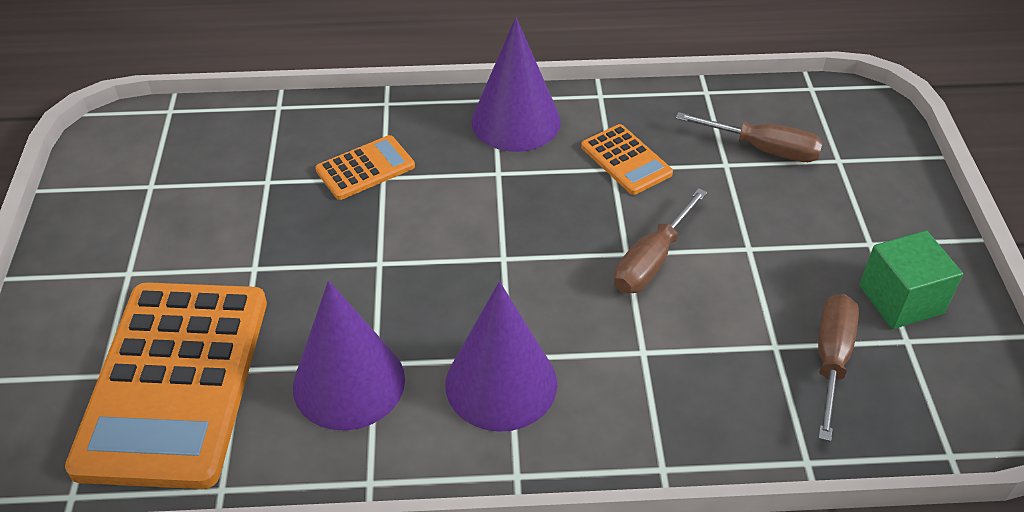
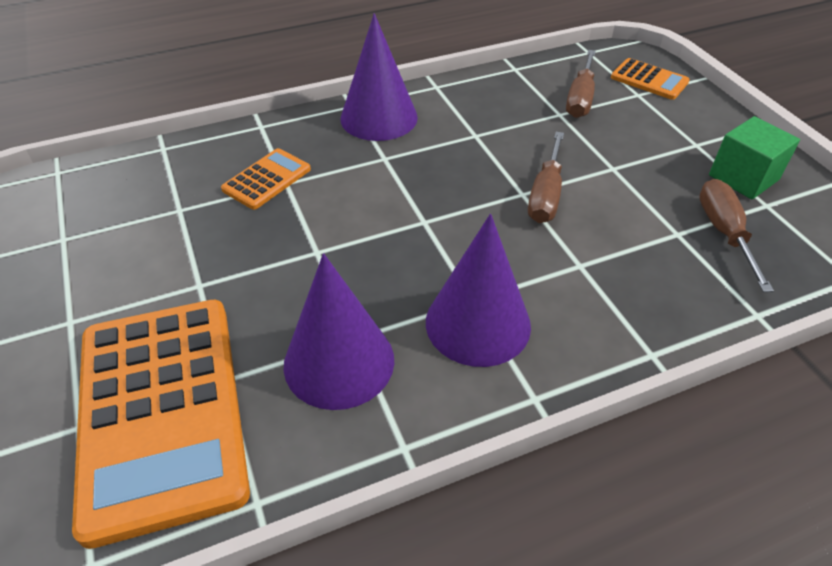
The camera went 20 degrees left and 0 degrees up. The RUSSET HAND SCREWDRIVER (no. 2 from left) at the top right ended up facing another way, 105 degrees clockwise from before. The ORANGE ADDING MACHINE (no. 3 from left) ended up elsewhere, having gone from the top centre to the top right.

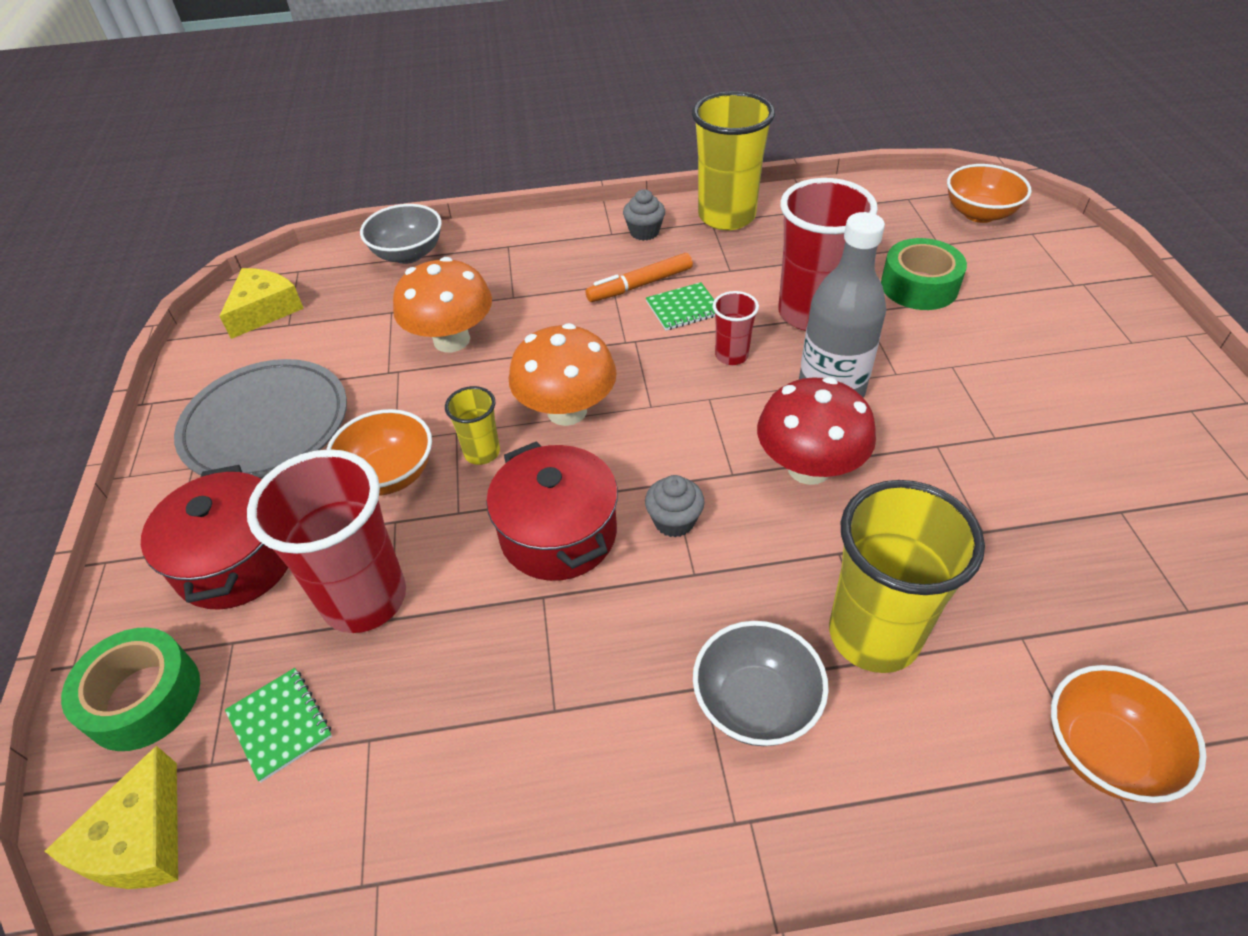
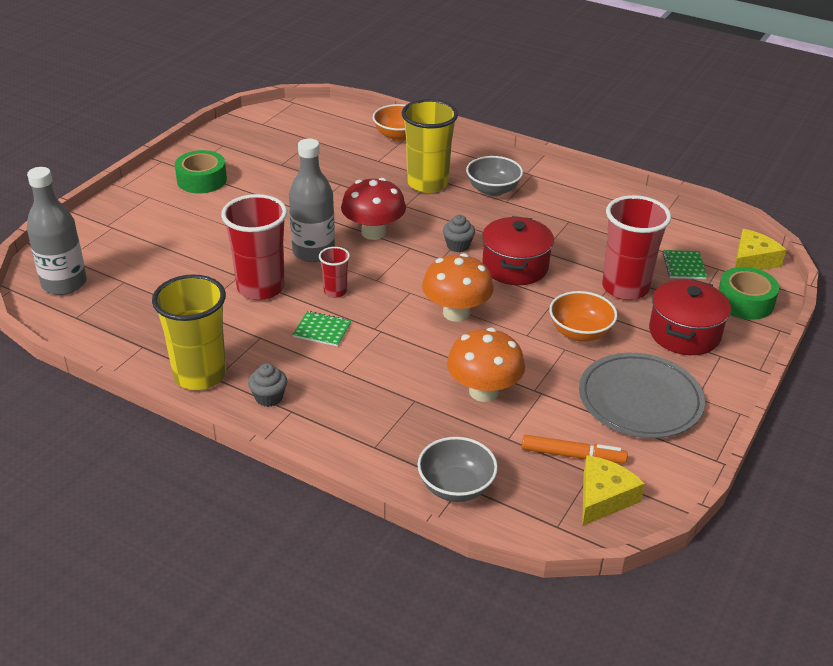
The camera went 145 degrees left and 10 degrees down. Where the ORANGE SERVING BOWL (no. 2 from left) stood at the top right, the ASH-GREY DRINK BOTTLE (no. 1 from left) came to stand at the middle left. The EMERALD STICKY TAPE (no. 2 from left in the first image) ended up elsewhere, having gone from the top right to the top left. The ORANGE FELT PEN ended up elsewhere, having gone from the top centre to the bottom right. The YELLOW CHEESE (no. 2 from left in the first image) at the top left ended up facing another way, 150 degrees clockwise from before. The second view lost the YELLOW CUP (no. 1 from left) at the centre.

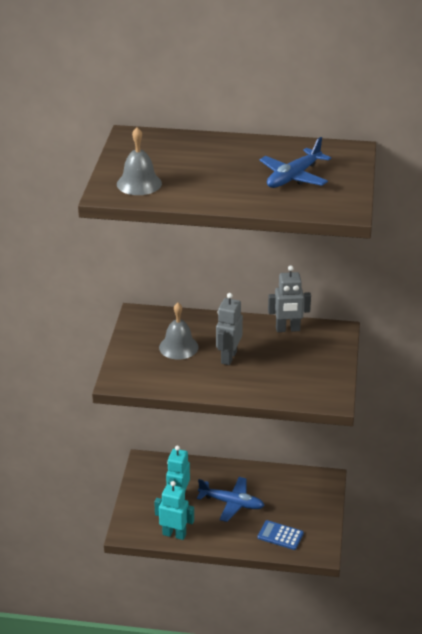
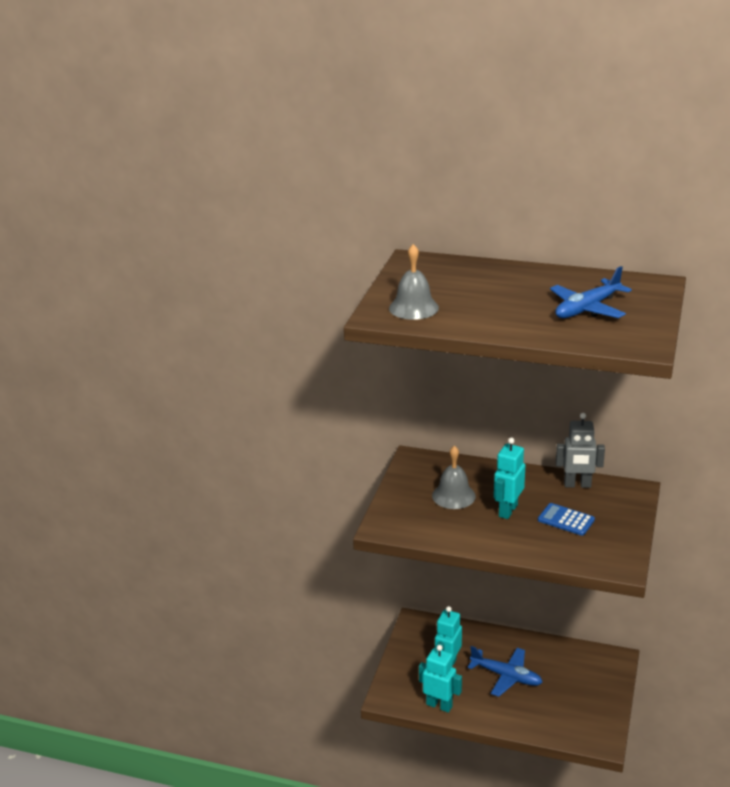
The camera went 10 degrees right and 5 degrees down. What was the ASH-GREY ROBOT (no. 1 from left) at the centre turned into the TEAL ROBOT (no. 3 from left) at the middle right. The COBALT ADDING MACHINE ended up elsewhere, having gone from the bottom centre to the middle right.

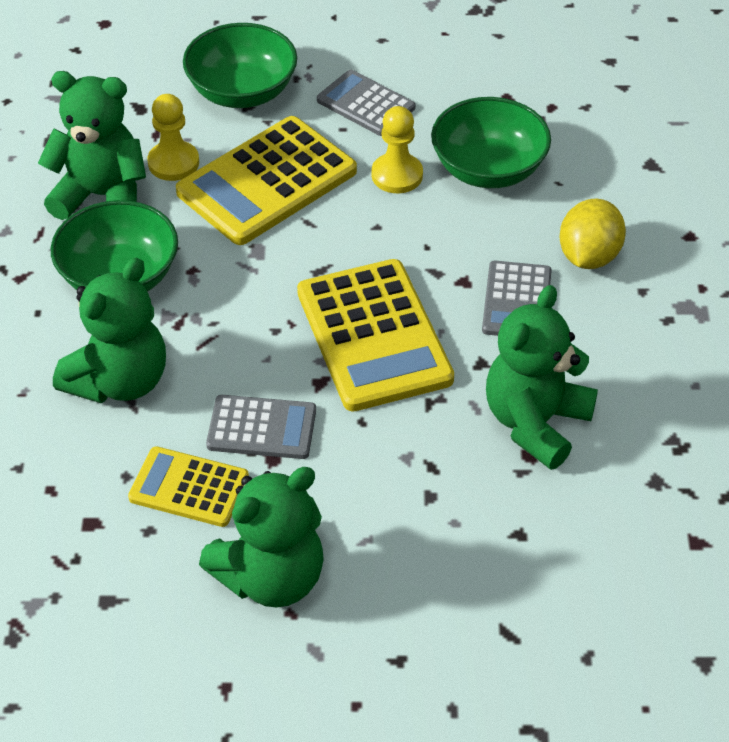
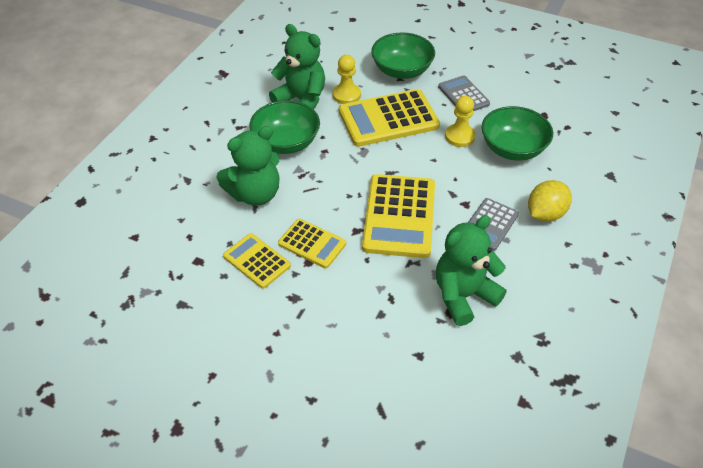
The camera went 25 degrees right and 0 degrees up. What was the ASH-GREY ADDING MACHINE (no. 1 from left) at the centre turned into the YELLOW ADDING MACHINE (no. 2 from left) at the centre. The second view lost the EMERALD TEDDY (no. 3 from left) at the bottom centre.

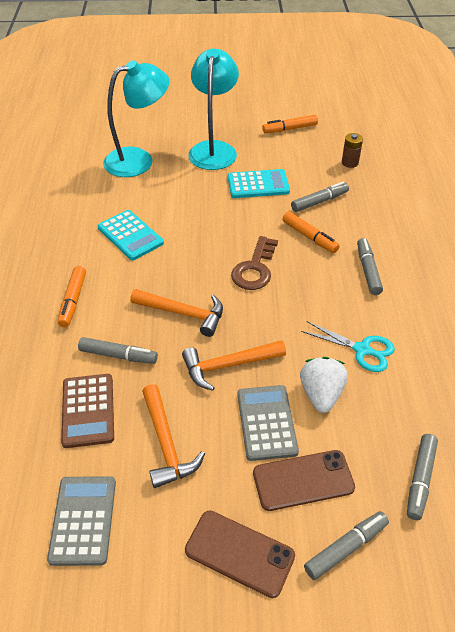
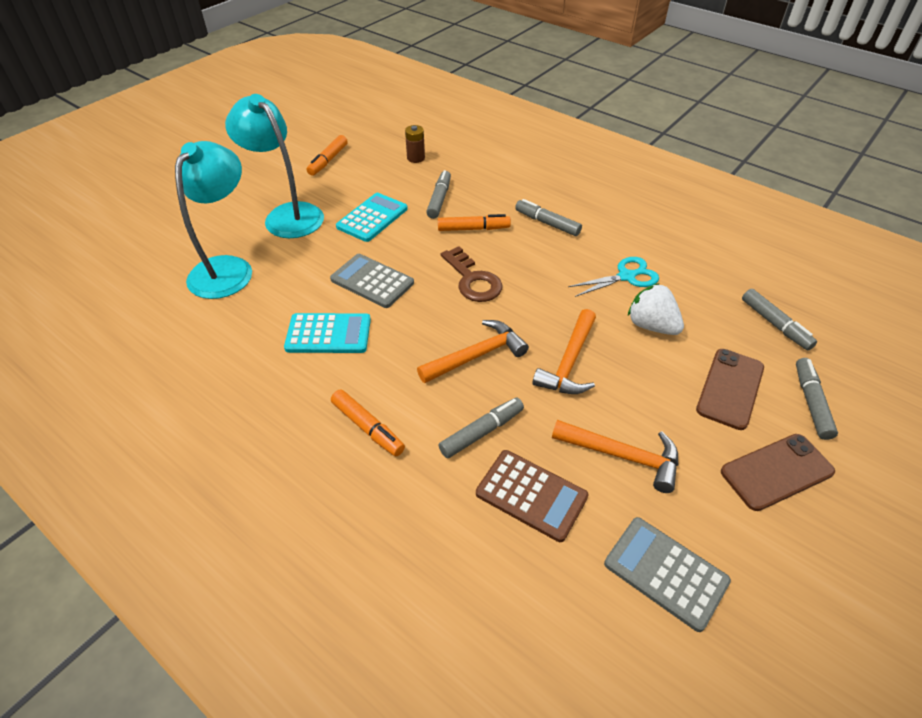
The camera went 50 degrees left and 0 degrees up. The ASH-GREY ADDING MACHINE (no. 2 from left in the first image) ended up elsewhere, having gone from the bottom centre to the centre.

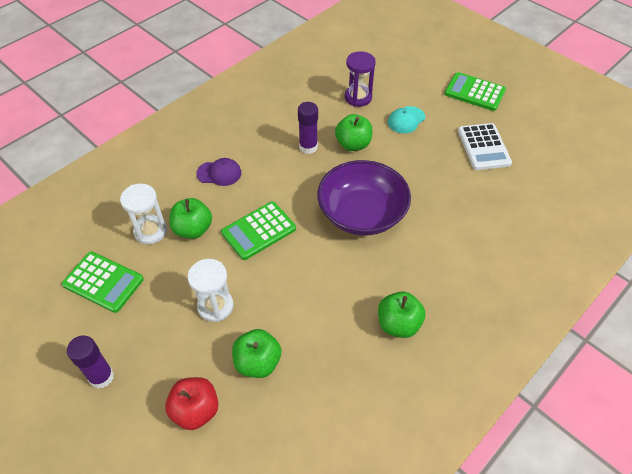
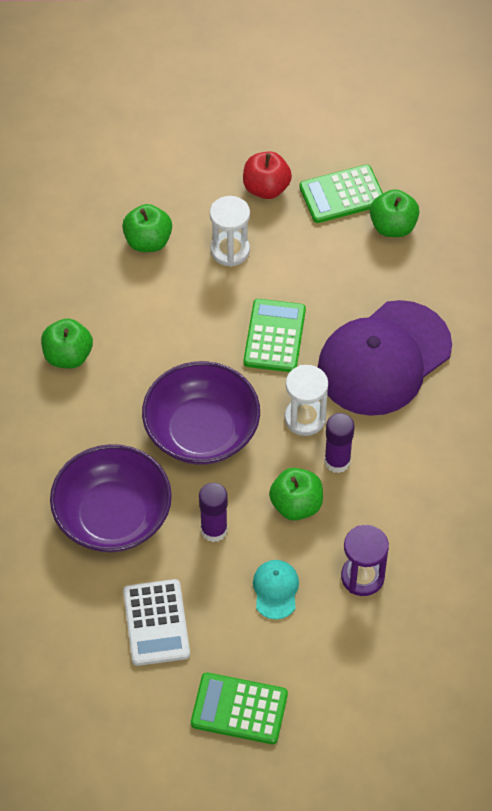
The camera went 135 degrees right and 5 degrees up. The EMERALD ADDING MACHINE (no. 3 from left in the first image) at the top right ended up facing another way, 150 degrees counterclockwise from before. The SNOW-WHITE ADDING MACHINE at the top right ended up facing another way, 135 degrees counterclockwise from before. The size of the PURPLE CAP at the centre changed by a factor of 2.46. The SNOW-WHITE SAND TIMER (no. 1 from left in the first image) ended up elsewhere, having gone from the middle left to the centre. The EMERALD APPLE FRUIT (no. 1 from left in the first image) ended up elsewhere, having gone from the middle left to the top right. The PURPLE STICK OF GLUE (no. 1 from left) ended up elsewhere, having gone from the bottom left to the centre. The CRIMSON APPLE FRUIT ended up elsewhere, having gone from the bottom left to the top centre. The second view gained the PURPLE SERVING BOWL (no. 1 from left) at the middle left.

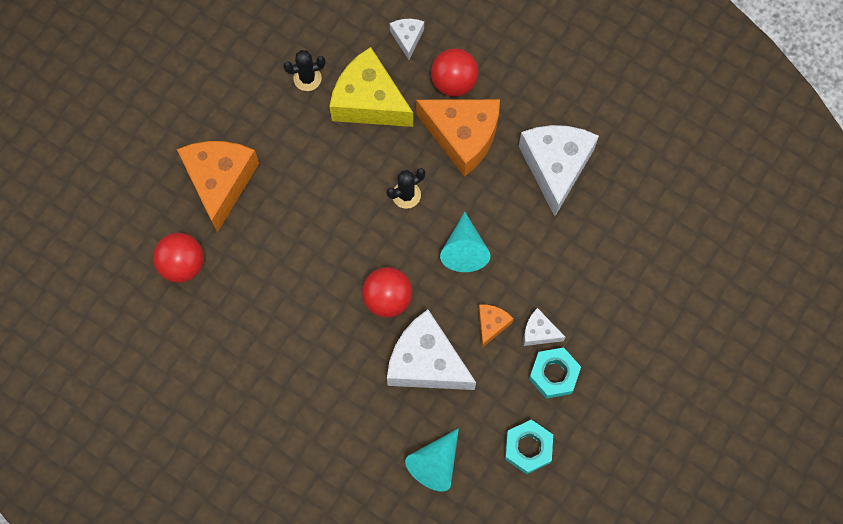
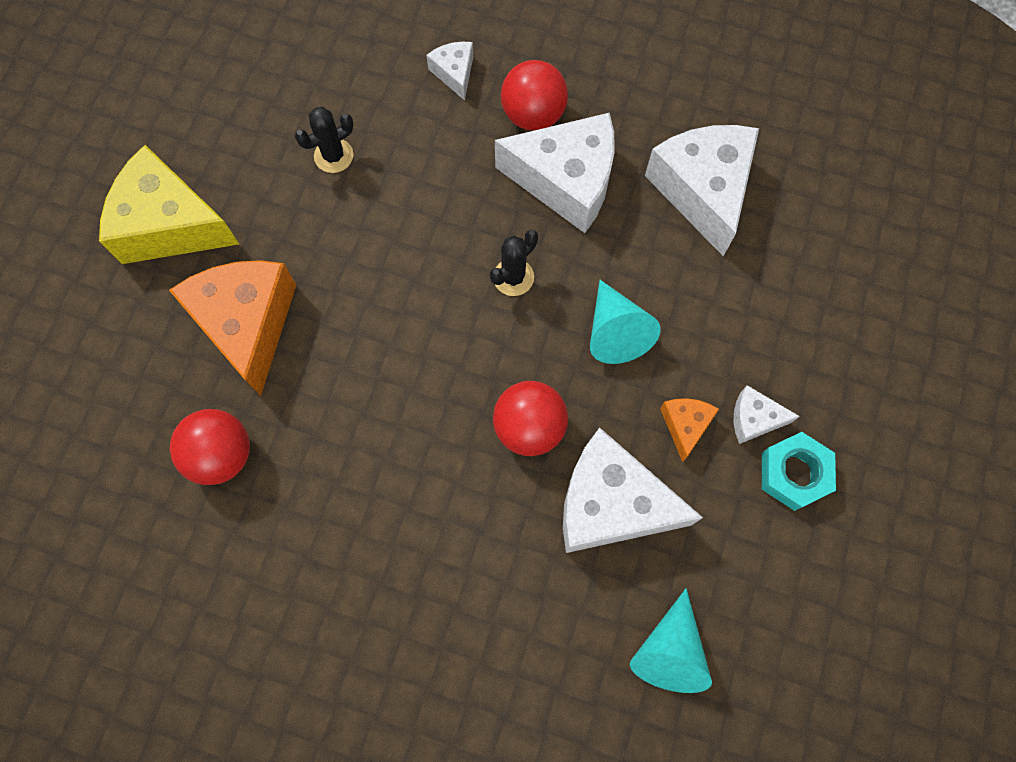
The camera went 15 degrees left and 0 degrees up. The YELLOW CHEESE ended up elsewhere, having gone from the top centre to the top left. What was the ORANGE CHEESE (no. 2 from left) at the top centre turned into the SNOW-WHITE CHEESE (no. 2 from left) at the top centre. The second view lost the TEAL NUT (no. 1 from left) at the bottom centre.

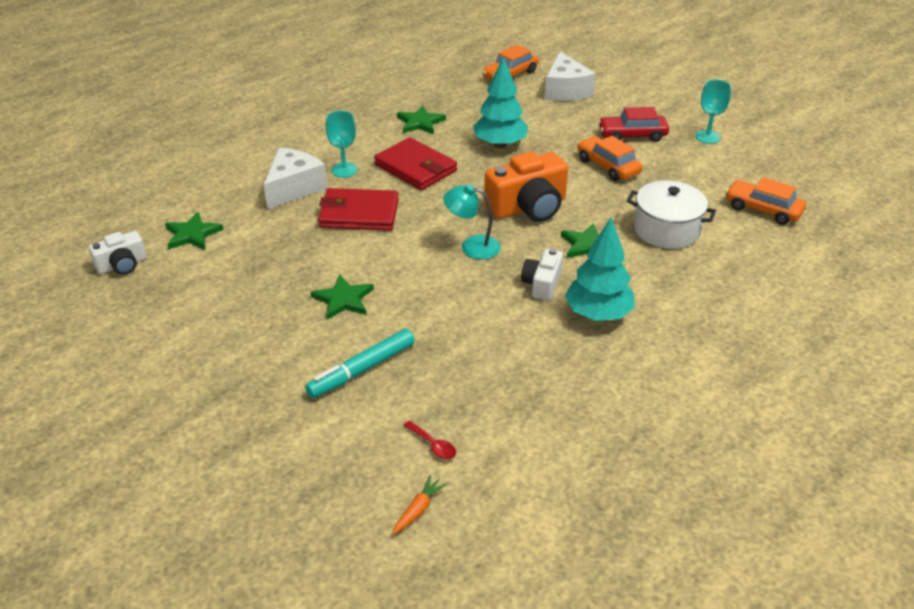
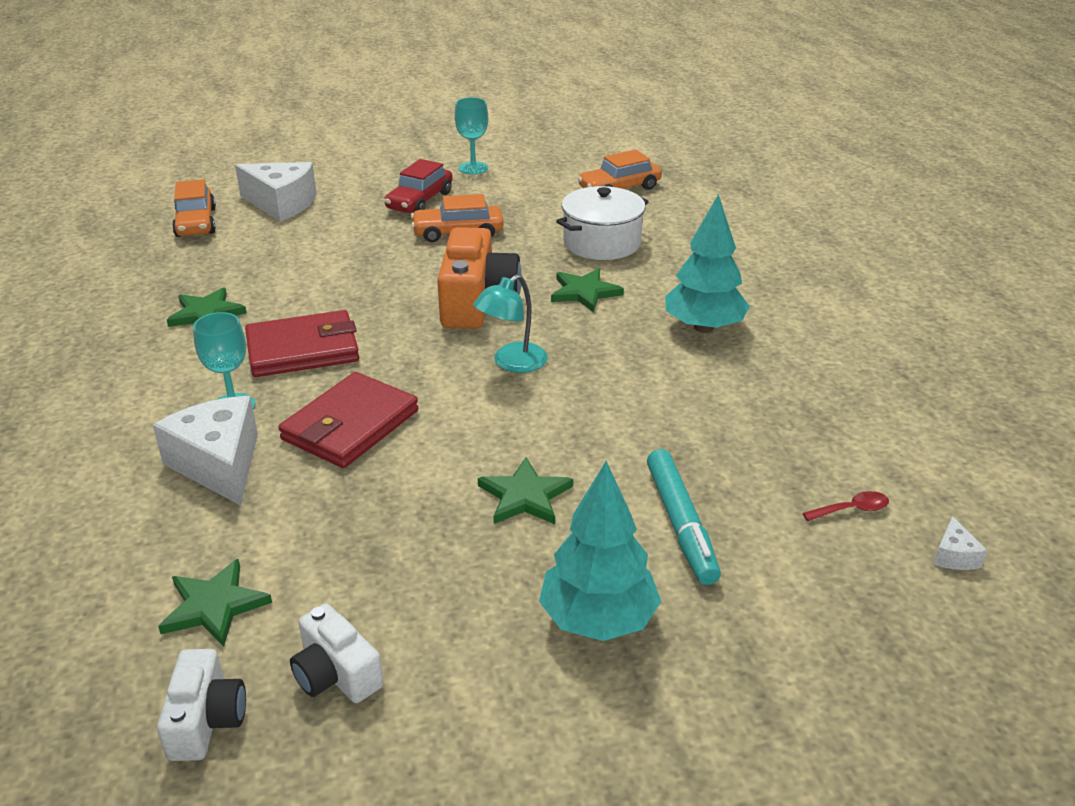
The camera went 60 degrees left and 5 degrees down. The TEAL TOY TREE (no. 1 from left) ended up elsewhere, having gone from the top centre to the bottom centre. The SNOW-WHITE COMPACT CAMERA (no. 2 from left) ended up elsewhere, having gone from the centre to the bottom left. Where the ORANGE CARROT stood at the bottom centre, the SNOW-WHITE CHEESE (no. 3 from left) came to stand at the bottom right.

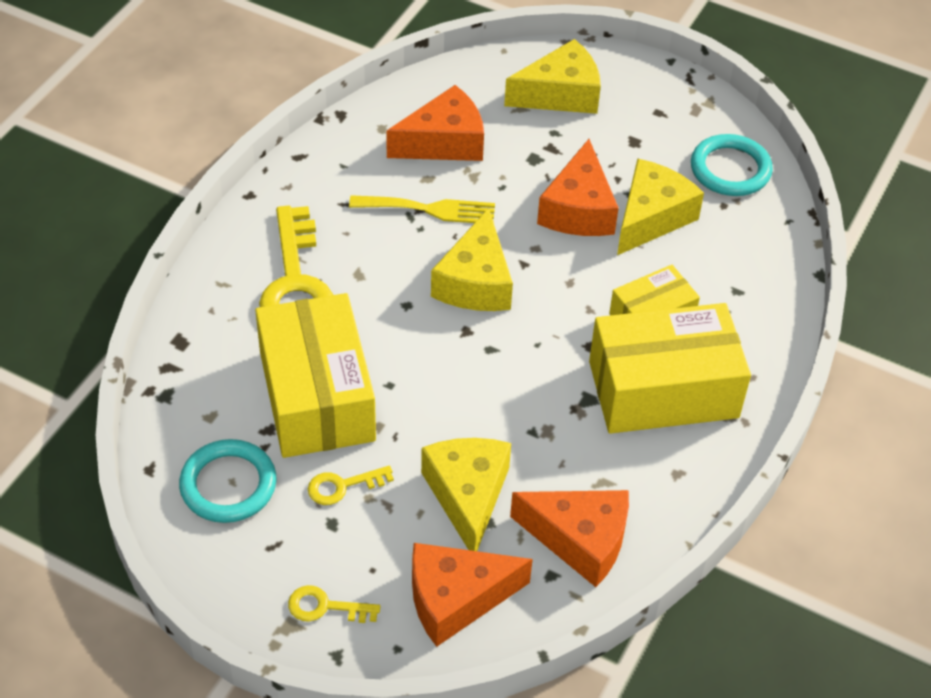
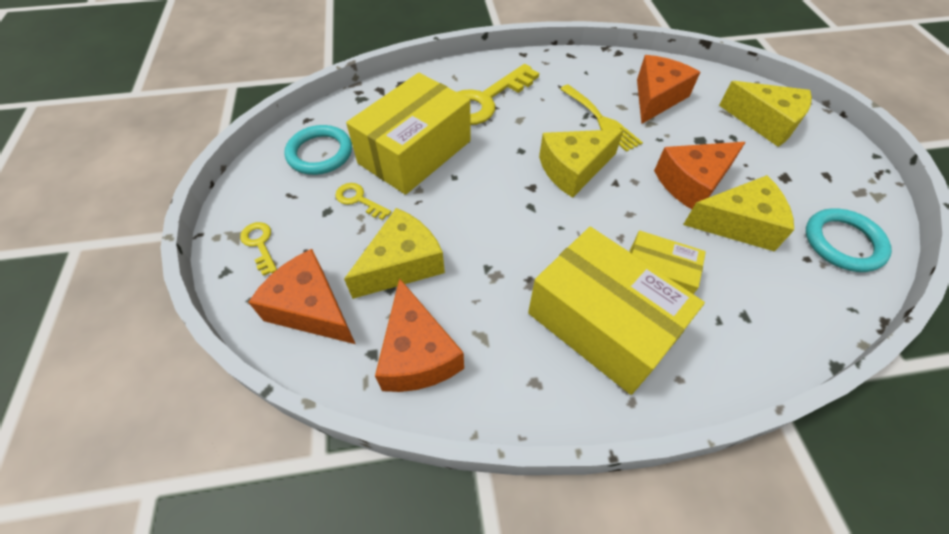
The camera went 55 degrees right and 5 degrees up. The ORANGE CHEESE (no. 1 from left in the first image) at the top centre ended up facing another way, 90 degrees counterclockwise from before.

